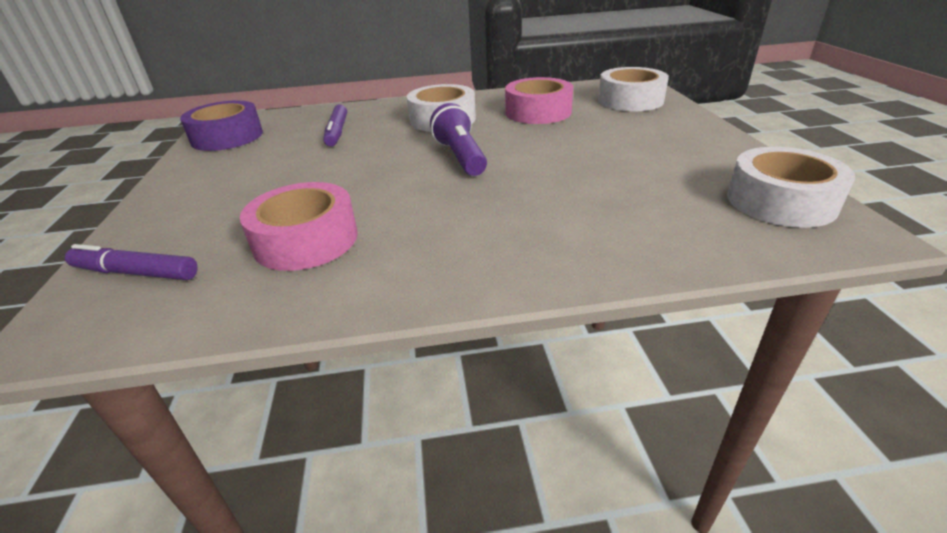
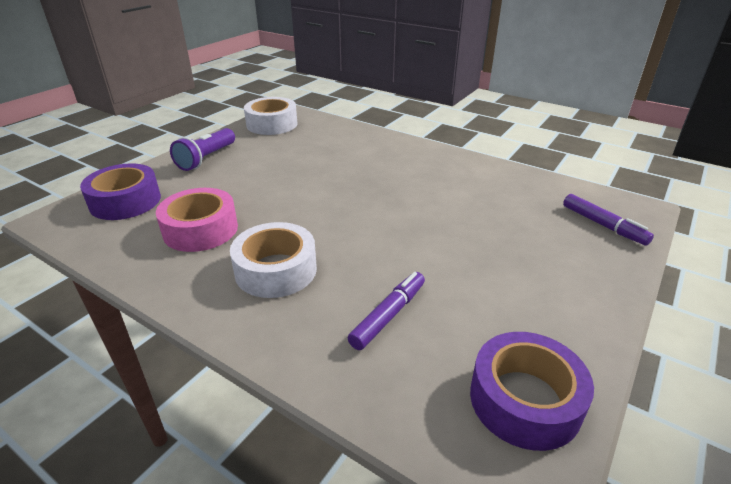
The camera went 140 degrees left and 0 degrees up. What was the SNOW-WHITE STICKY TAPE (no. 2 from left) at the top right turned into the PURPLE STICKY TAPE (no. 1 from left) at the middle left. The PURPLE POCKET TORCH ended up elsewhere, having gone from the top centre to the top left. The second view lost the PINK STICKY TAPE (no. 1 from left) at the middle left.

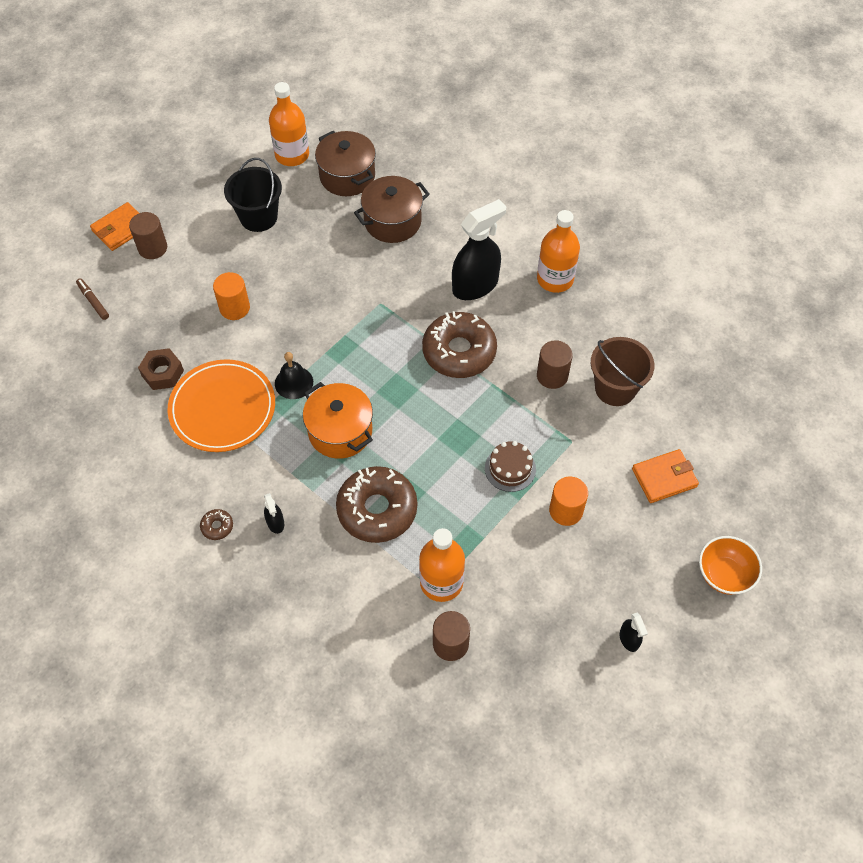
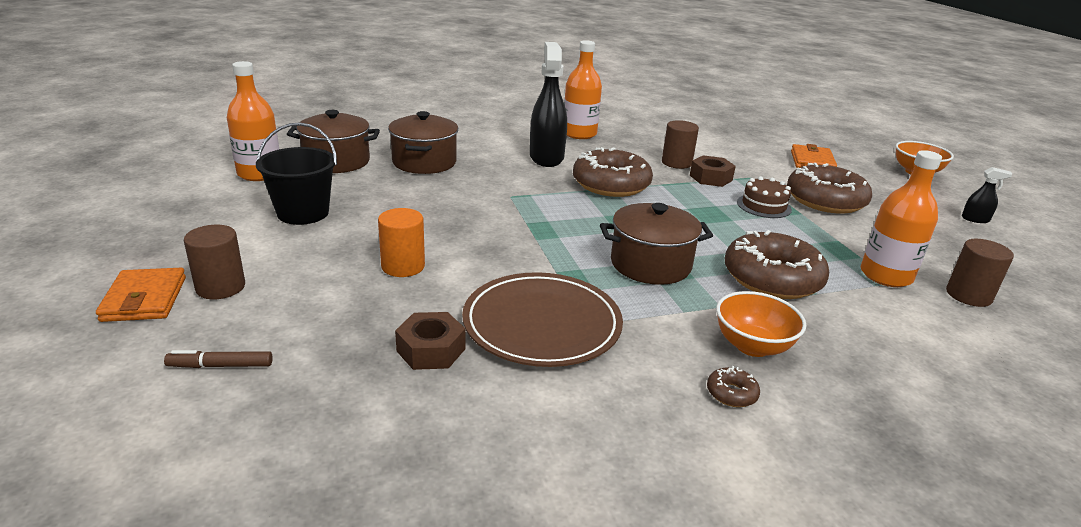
The camera went 60 degrees left and 30 degrees down. The second view lost the RUSSET BUCKET at the middle right. The second view lost the JET-BLACK HAND BELL at the centre. What was the ORANGE DINNER PLATE at the middle left turned into the RUSSET DINNER PLATE at the centre. What was the ORANGE COOKING POT at the centre turned into the RUSSET COOKING POT (no. 3 from left) at the centre. Where the ORANGE SOLID CYLINDER (no. 2 from left) stood at the centre, the RUSSET DOUGHNUT (no. 4 from left) came to stand at the middle right. Where the JET-BLACK SPRAYER (no. 1 from left) stood at the middle left, the ORANGE SERVING BOWL (no. 1 from left) came to stand at the middle right. The second view gained the RUSSET NUT (no. 2 from left) at the top centre.

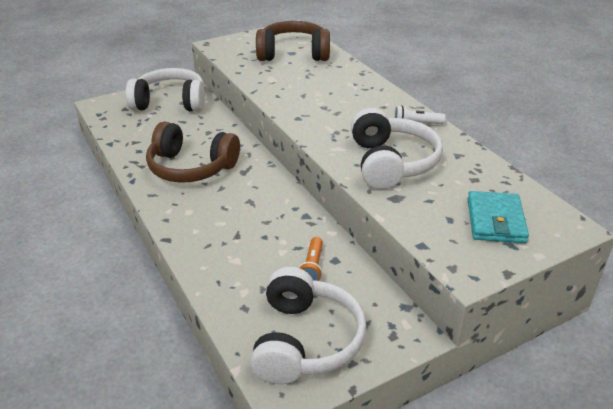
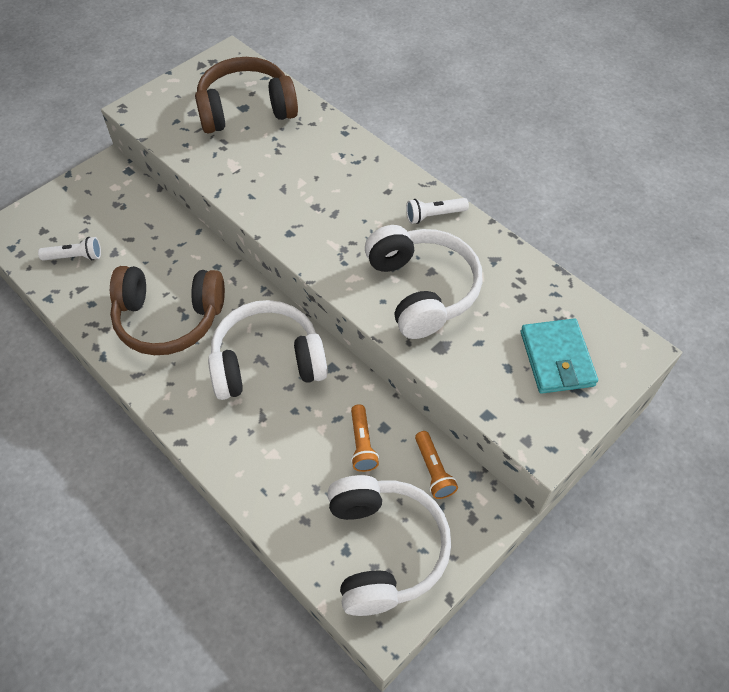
The camera went 15 degrees left and 20 degrees up. The SNOW-WHITE HEADSET (no. 1 from left) ended up elsewhere, having gone from the top left to the centre. The second view gained the SNOW-WHITE POCKET TORCH (no. 1 from left) at the middle left. The second view gained the ORANGE POCKET TORCH (no. 2 from left) at the bottom centre.

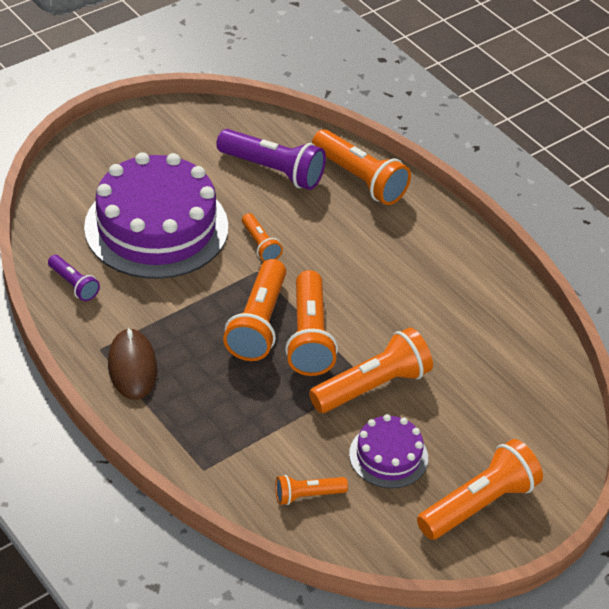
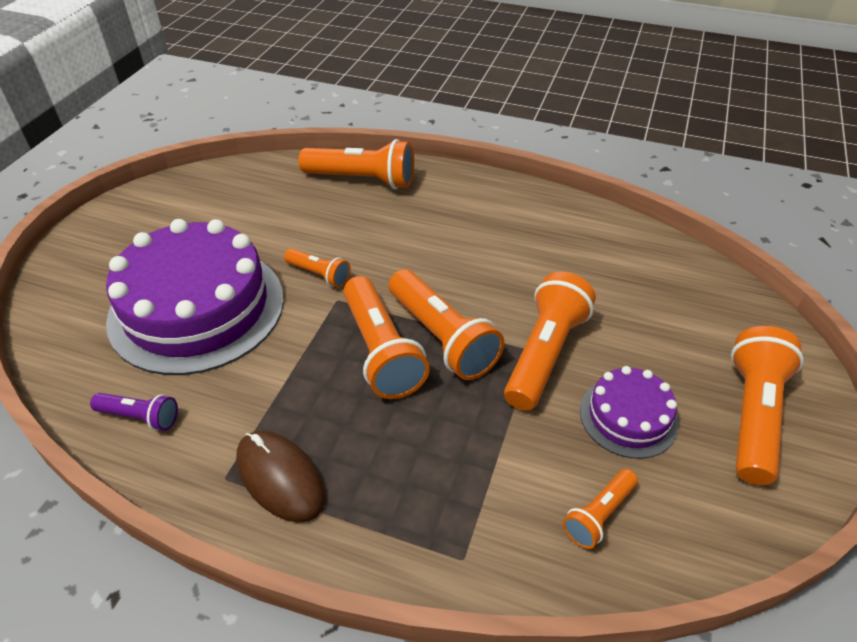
The camera went 30 degrees left and 0 degrees up. The second view lost the PURPLE POCKET TORCH (no. 2 from left) at the top centre.

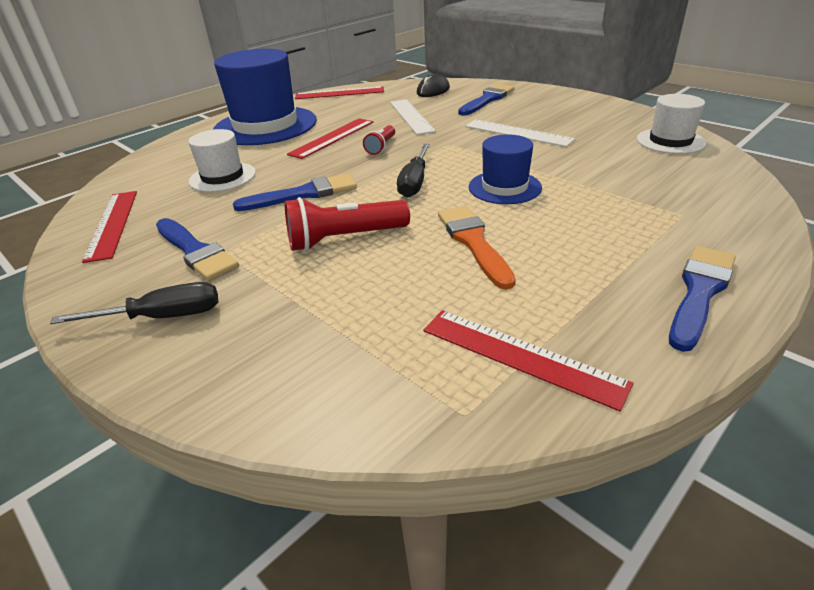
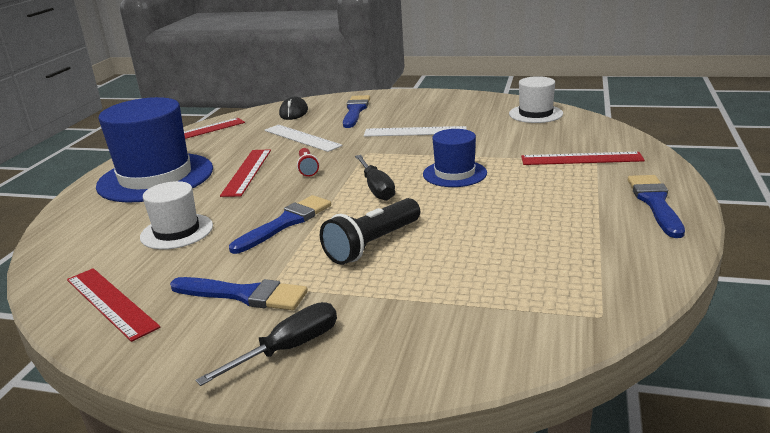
The camera went 30 degrees left and 10 degrees down. What was the CRIMSON POCKET TORCH (no. 1 from left) at the centre turned into the JET-BLACK POCKET TORCH at the centre. The second view lost the ORANGE PAINT BRUSH at the centre. The CRIMSON RULER (no. 4 from left) ended up elsewhere, having gone from the centre to the middle right.

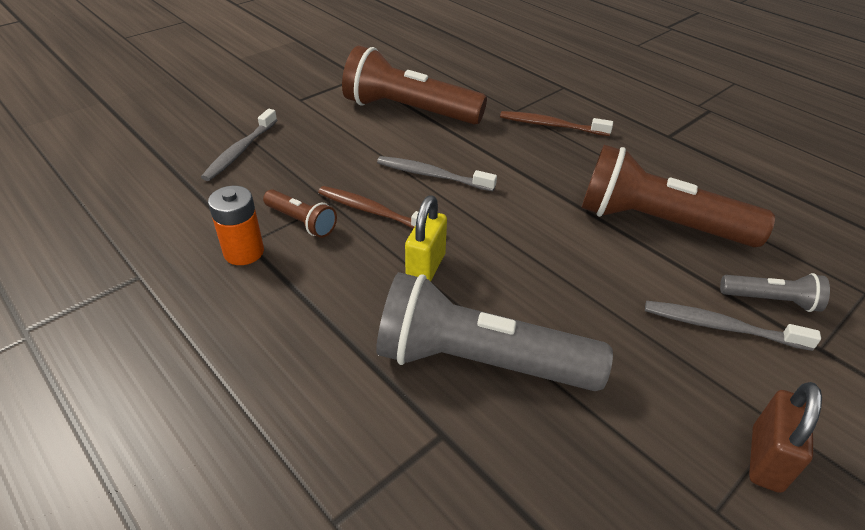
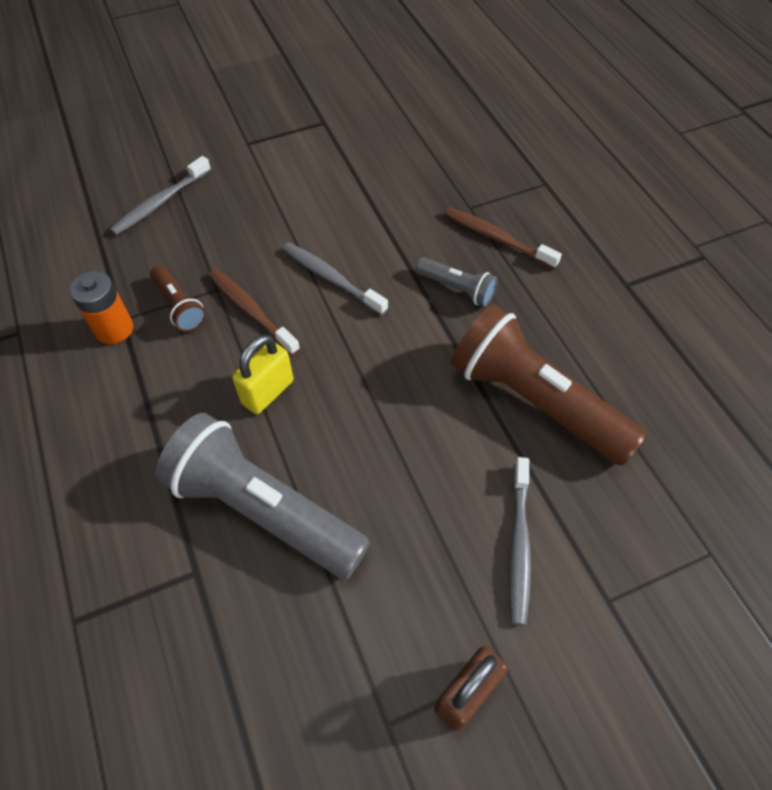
The camera went 20 degrees right and 15 degrees up. The second view lost the RUSSET POCKET TORCH (no. 2 from left) at the top centre. The ASH-GREY POCKET TORCH (no. 2 from left) ended up elsewhere, having gone from the middle right to the centre. The ASH-GREY TOOTH BRUSH (no. 3 from left) at the middle right ended up facing another way, 120 degrees counterclockwise from before.

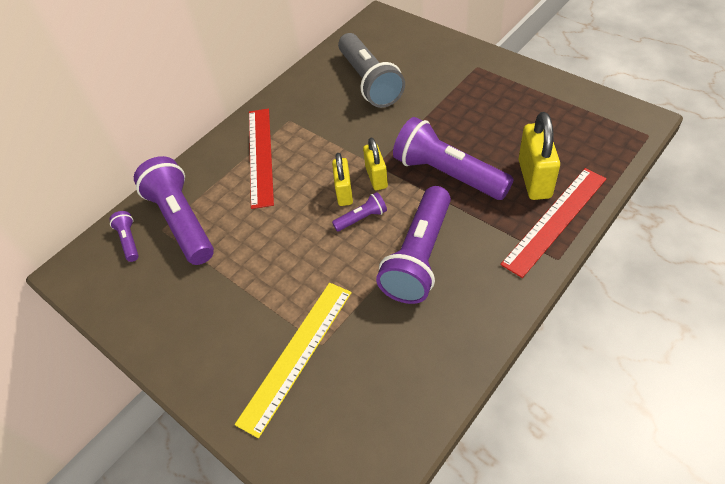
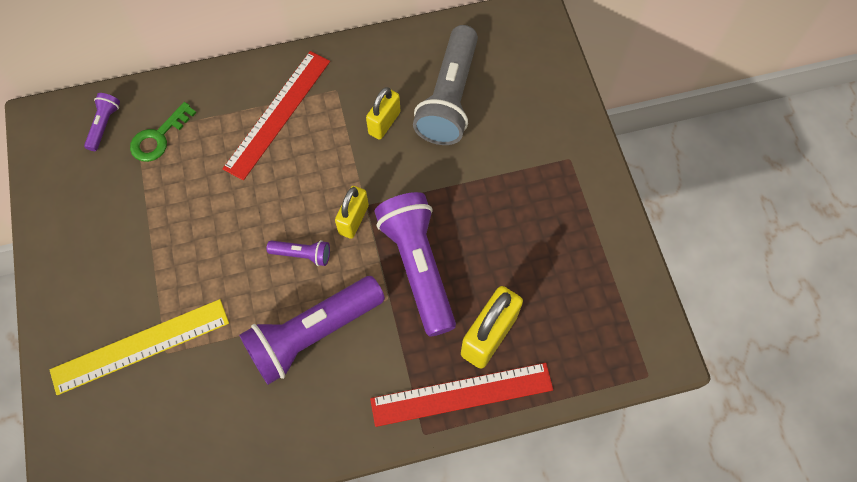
The camera went 30 degrees right and 15 degrees up. The YELLOW PADLOCK (no. 1 from left in the first image) ended up elsewhere, having gone from the centre to the top centre. Where the PURPLE POCKET TORCH (no. 2 from left) stood at the middle left, the EMERALD LATCHKEY came to stand at the top left.

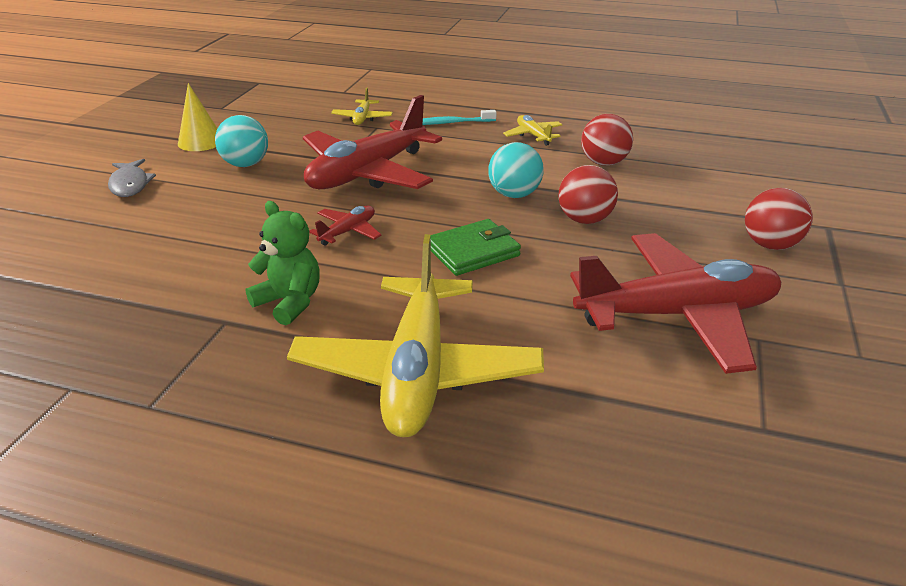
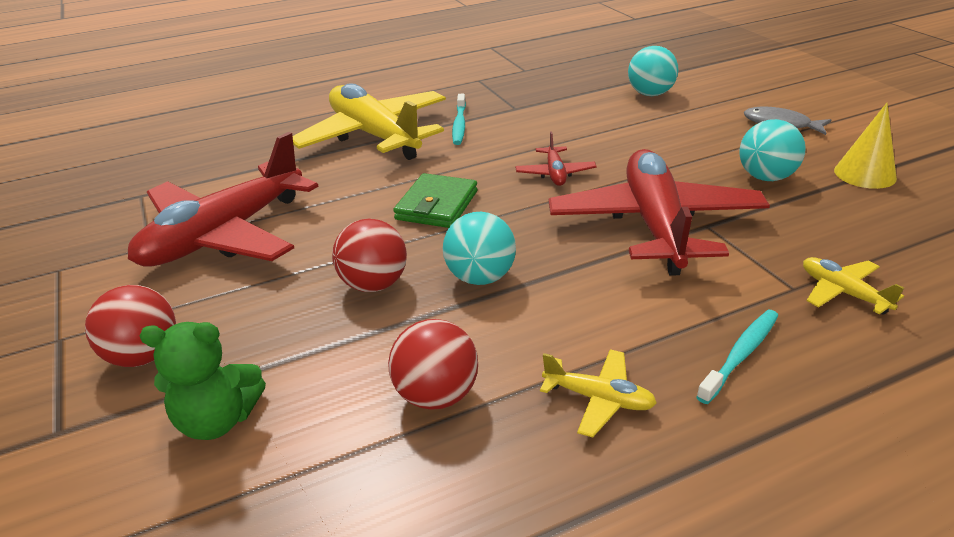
The camera went 140 degrees right and 0 degrees up. The EMERALD TEDDY ended up elsewhere, having gone from the middle left to the bottom left. The second view gained the TEAL SPHERE (no. 2 from left) at the top right. The second view gained the TEAL TOOTH BRUSH (no. 1 from left) at the top centre.

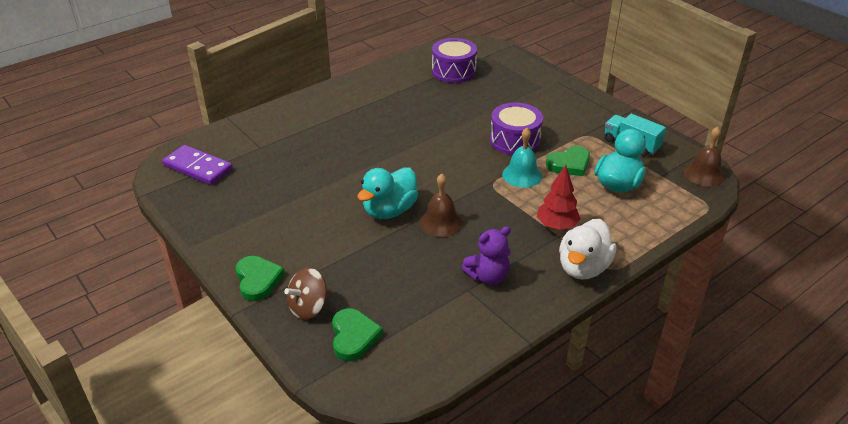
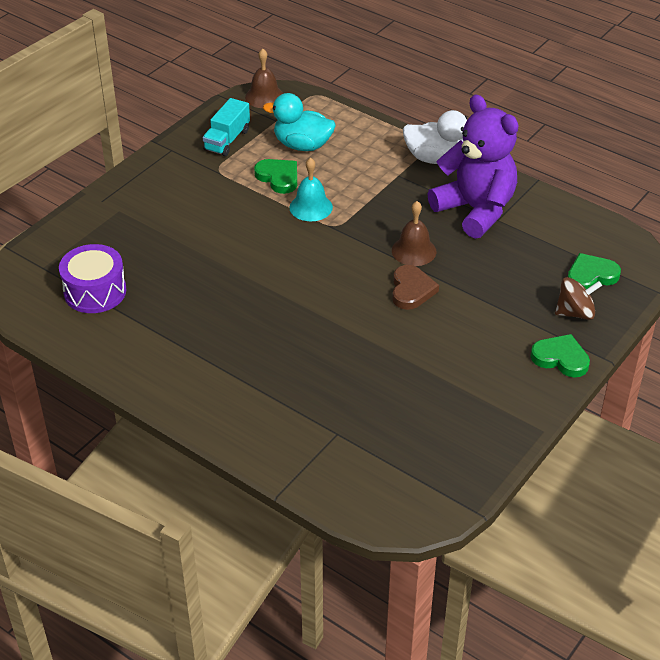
The camera went 105 degrees left and 5 degrees up. The second view lost the PURPLE DRUM (no. 2 from left) at the top centre. The second view lost the PURPLE DOMINO at the middle left. The second view lost the CRIMSON TOY TREE at the centre. Where the TEAL RUBBER DUCK (no. 1 from left) stood at the centre, the RUSSET HEART SHAPE came to stand at the centre. The size of the PURPLE TEDDY at the centre changed by a factor of 1.93. The EMERALD HEART SHAPE (no. 1 from left in the first image) at the middle left ended up facing another way, 60 degrees clockwise from before. The RUSSET SPINNING TOP at the bottom centre ended up facing another way, 45 degrees counterclockwise from before.

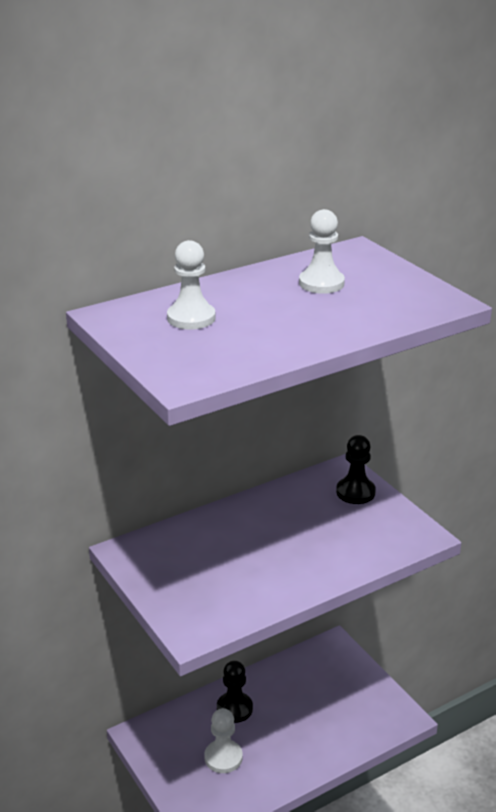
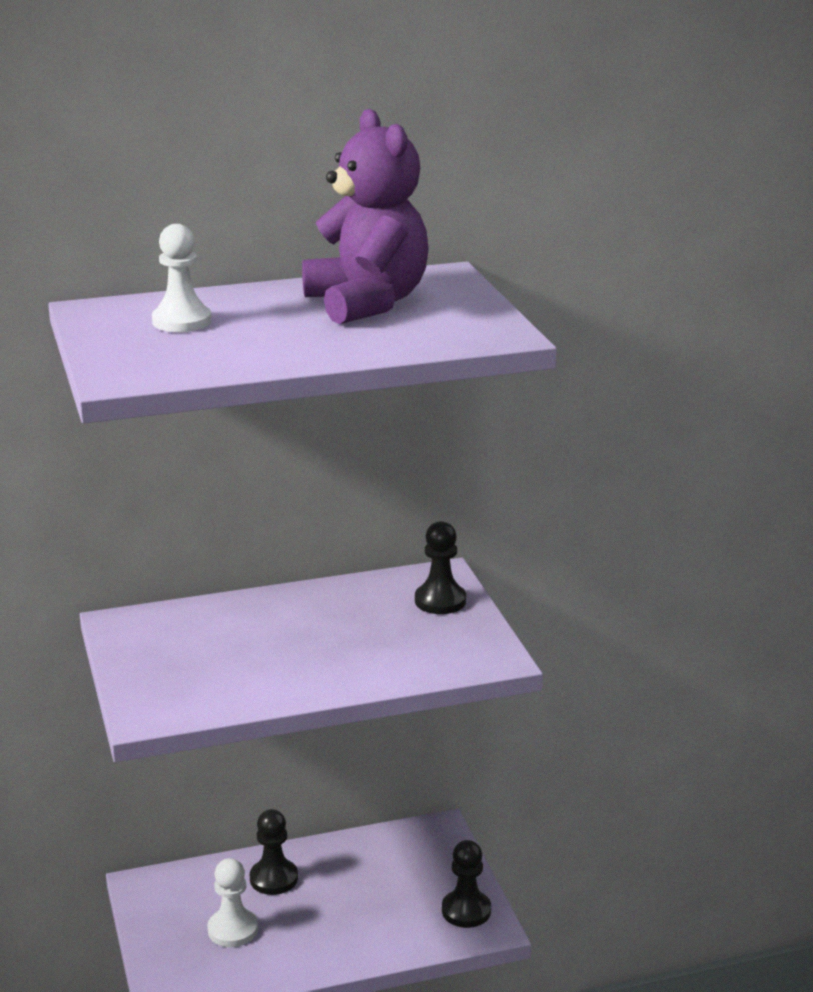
The camera went 15 degrees right and 5 degrees down. Where the SNOW-WHITE GAME PAWN (no. 3 from left) stood at the top centre, the PURPLE TEDDY came to stand at the top centre. The second view gained the JET-BLACK GAME PAWN (no. 3 from left) at the bottom centre.

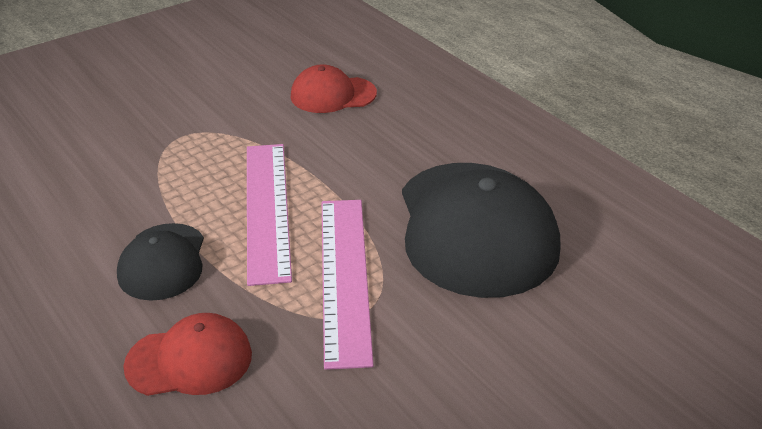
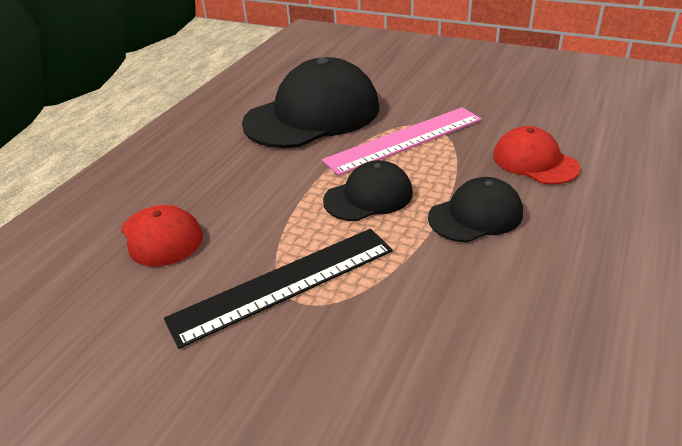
The camera went 115 degrees left and 0 degrees up. Where the PINK RULER (no. 1 from left) stood at the centre, the JET-BLACK CAP (no. 2 from left) came to stand at the centre. The second view gained the JET-BLACK RULER at the centre.

